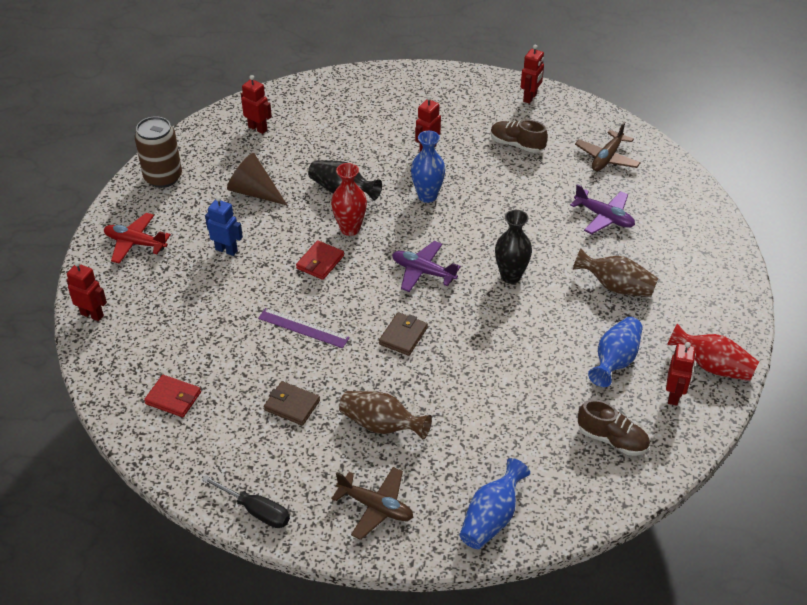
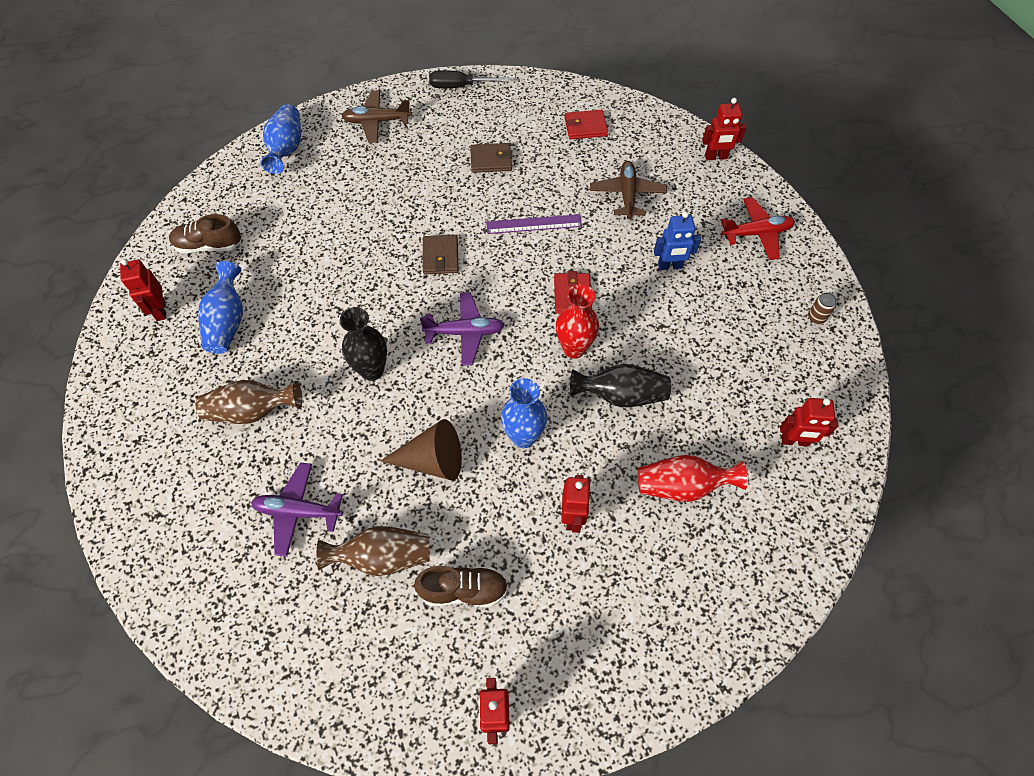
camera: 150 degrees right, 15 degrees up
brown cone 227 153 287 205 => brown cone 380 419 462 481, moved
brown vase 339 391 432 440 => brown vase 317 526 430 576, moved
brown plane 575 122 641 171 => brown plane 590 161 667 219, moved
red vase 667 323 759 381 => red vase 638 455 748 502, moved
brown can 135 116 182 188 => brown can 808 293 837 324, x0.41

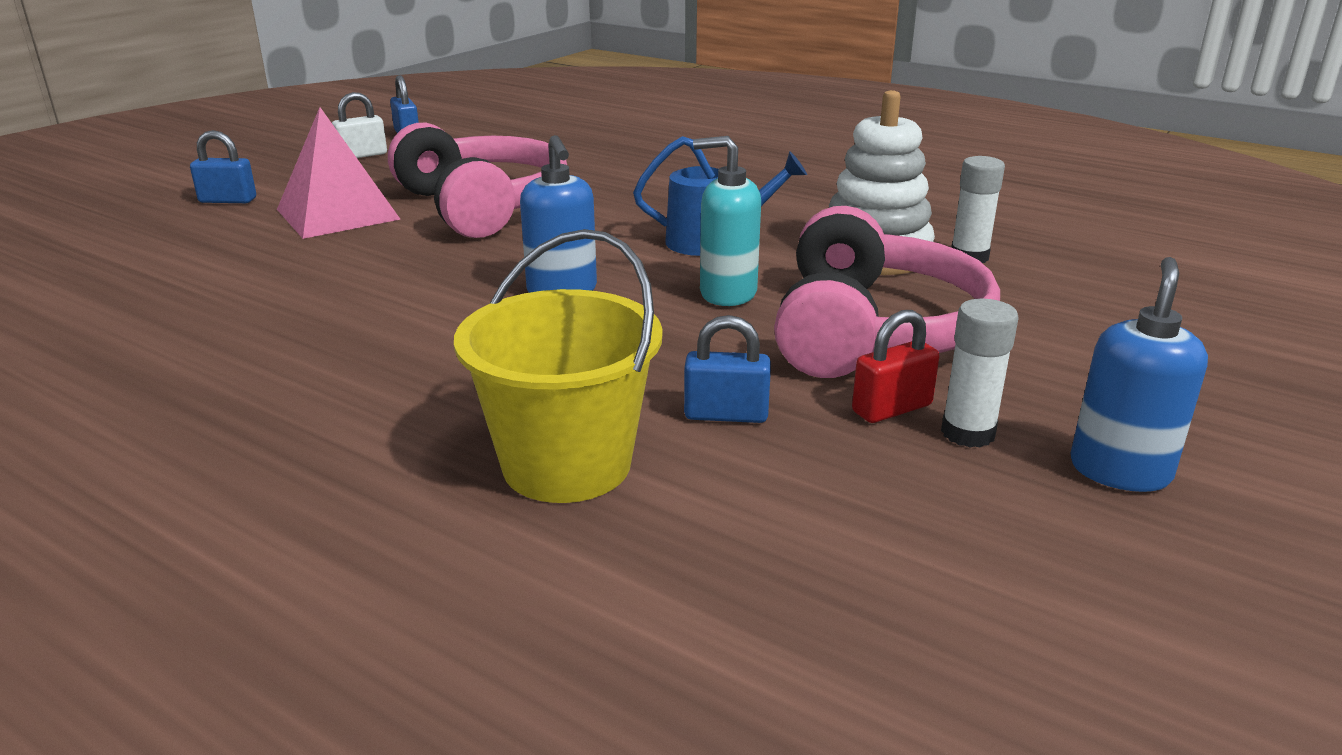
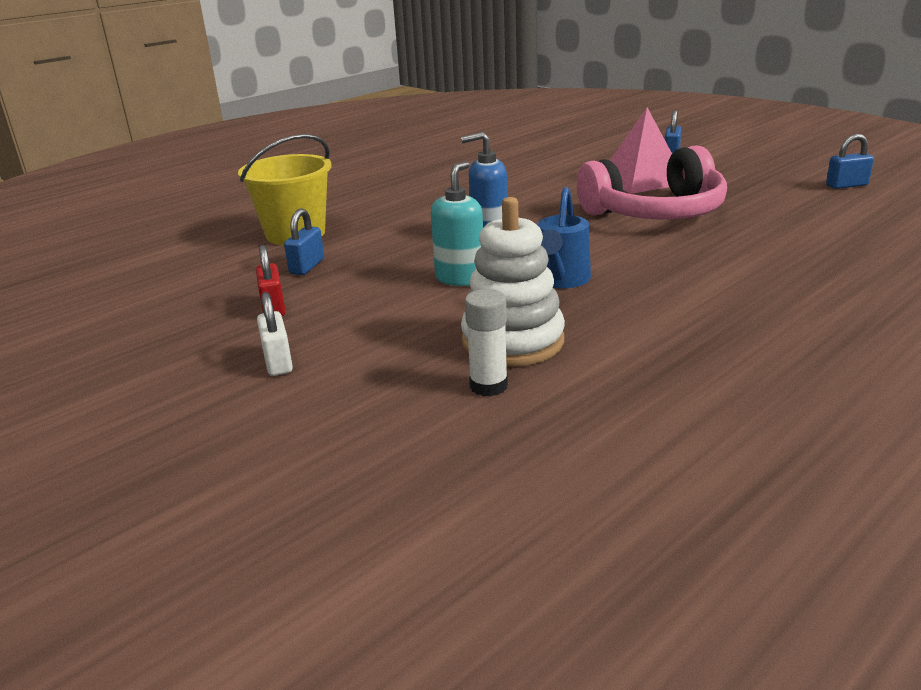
camera: 105 degrees right, 0 degrees up
pink headphones 774 206 1000 378 => nothing
white glue stick 941 299 1019 448 => nothing
blue soap dispenser 1070 257 1208 492 => nothing
white padlock 332 92 387 158 => white padlock 257 292 293 376, moved

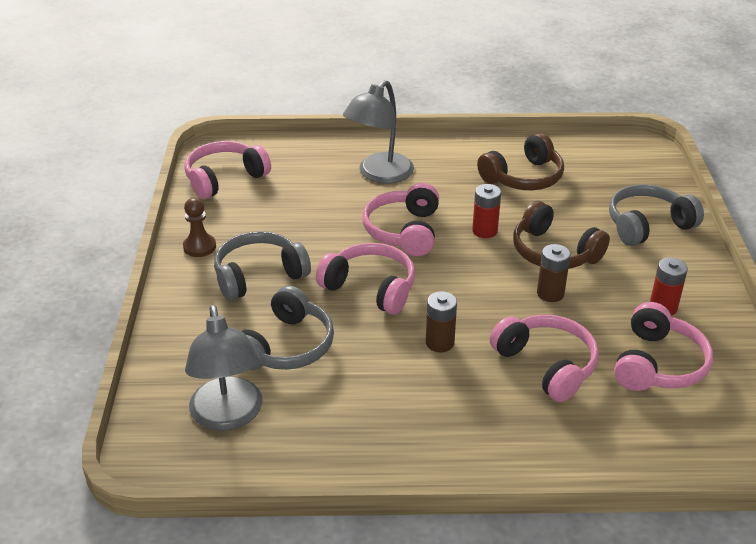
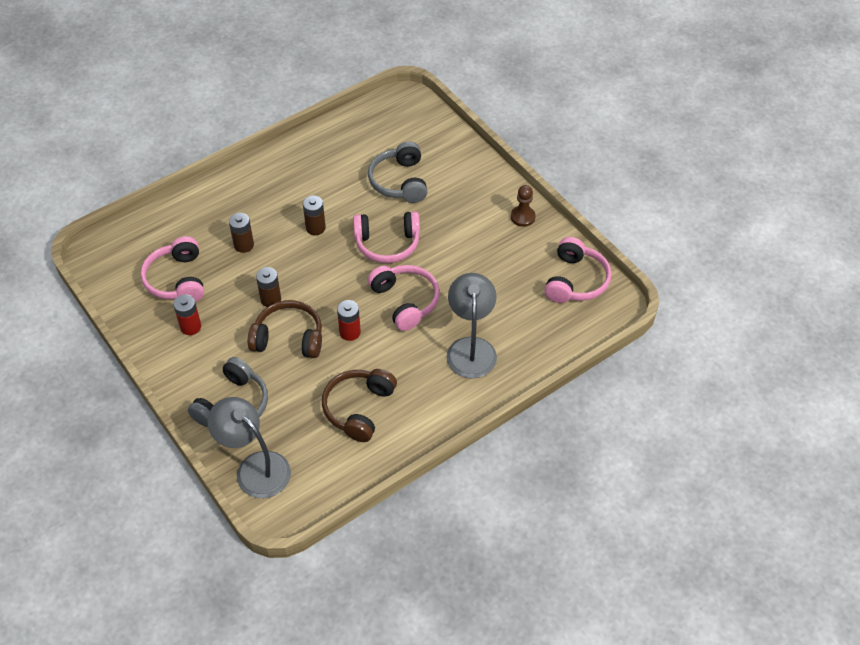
camera: 145 degrees right, 15 degrees up
grey headphones 214 231 311 301 => nothing
grey lamp 185 305 263 431 => grey lamp 207 397 291 498, moved
pink headphones 490 315 599 402 => brown battery 229 213 254 253

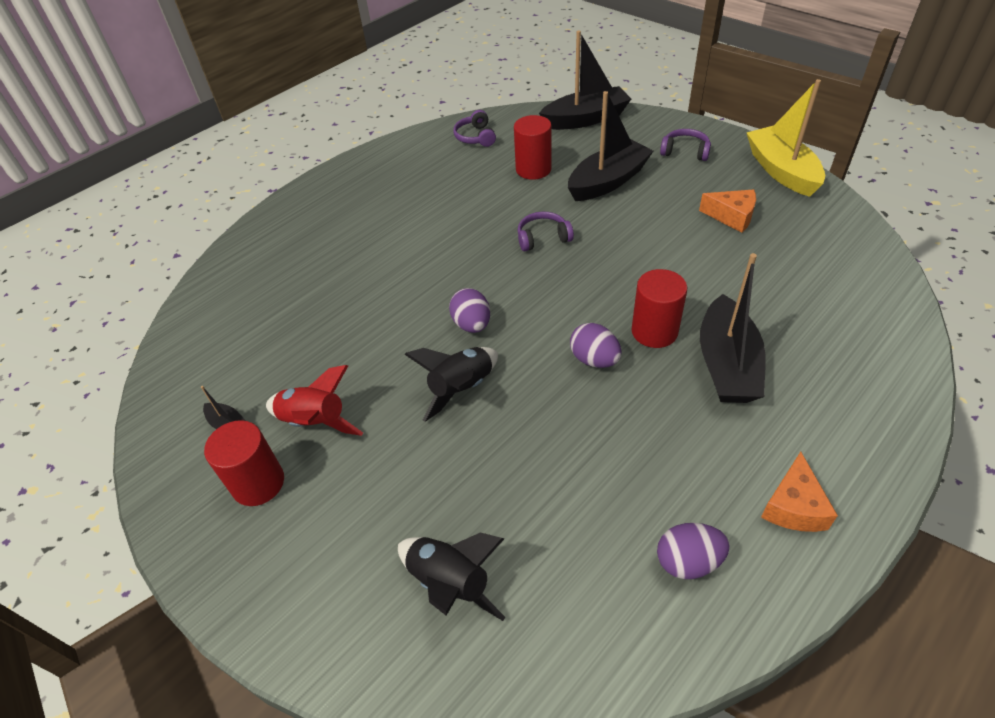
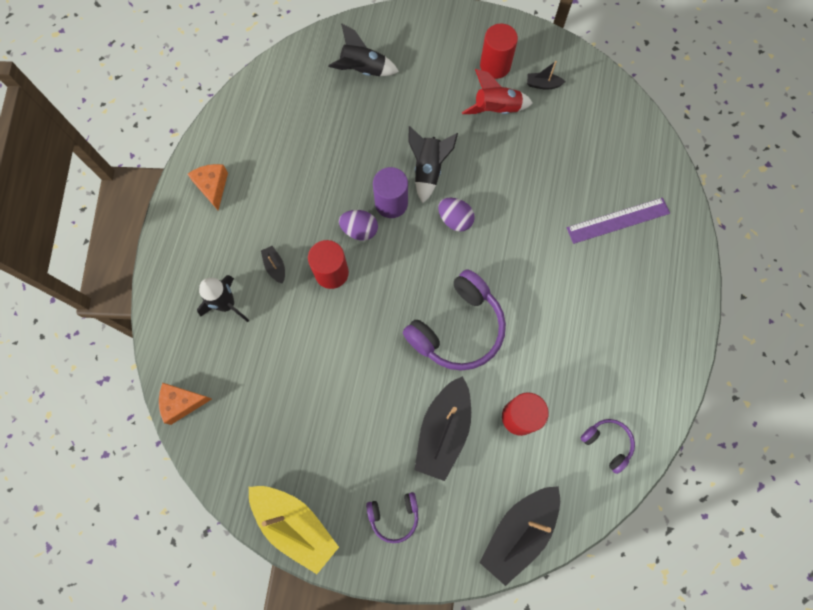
camera: 145 degrees right, 25 degrees up
purple egg 657 523 730 579 => nothing
nothing => black rocket 197 275 249 322
nothing => purple cylinder 373 167 408 218
nothing => purple ruler 567 198 670 244
orange cheese 699 189 756 233 => orange cheese 159 383 212 425, moved
purple headphones 517 212 574 251 => purple headphones 403 269 506 371, x2.00
black boat 700 253 765 403 => black boat 261 246 285 284, x0.44

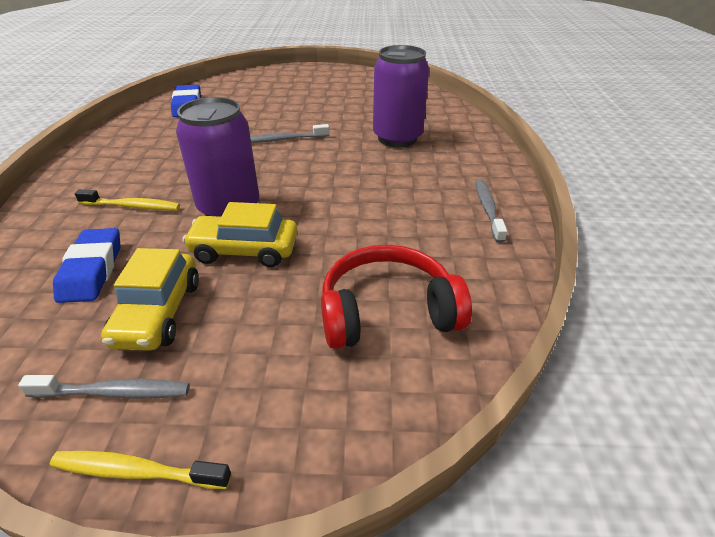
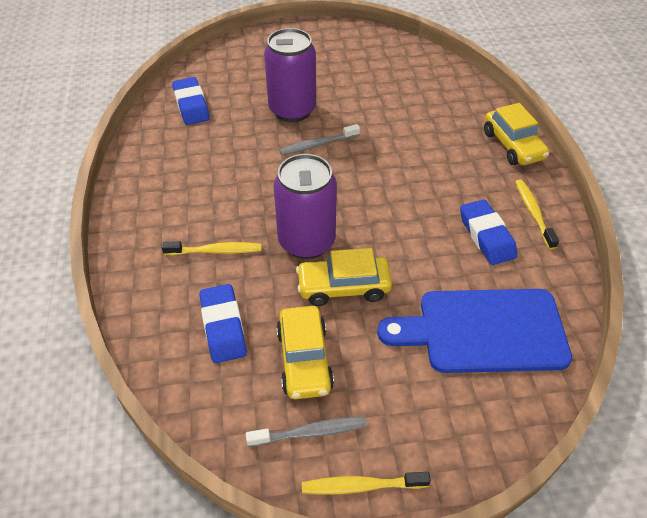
camera: 10 degrees left, 10 degrees up
nothing => blue eraser 460 199 518 265
nothing => yellow car 484 103 549 165
purple can 373 45 429 147 => purple can 264 28 316 122, moved
red headphones 321 245 472 349 => blue cutting board 377 289 572 373
grey toothbrush 475 179 507 243 => yellow toothbrush 515 179 559 250

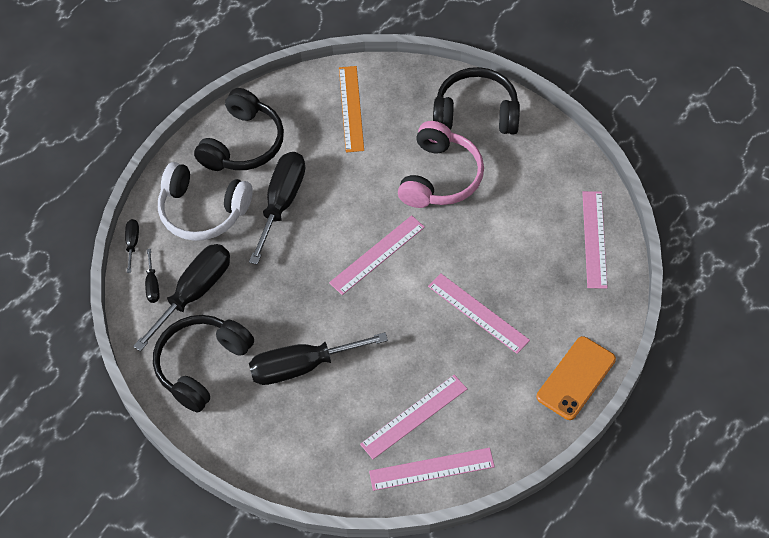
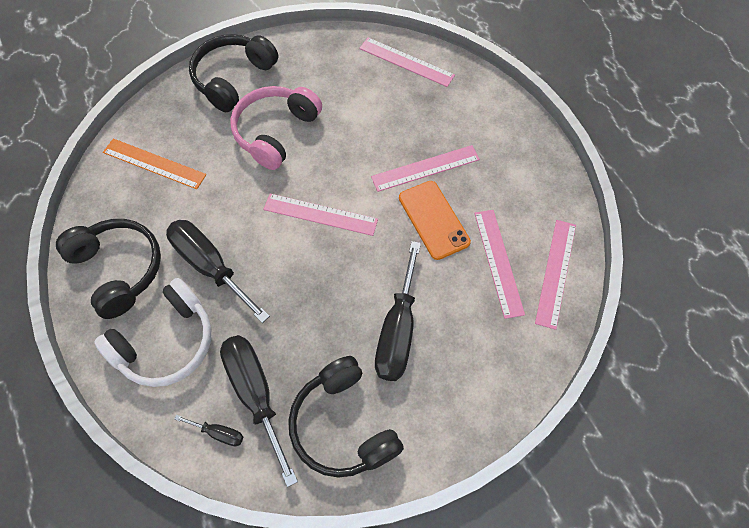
camera: 65 degrees left, 5 degrees up
black screwdriver 125 219 139 273 => nothing
orange phone 537 336 616 420 => orange phone 399 181 471 260, moved
pink ruler 329 215 425 295 => pink ruler 263 193 378 236, 60 degrees counterclockwise
pink headphones 398 121 484 208 => pink headphones 230 86 322 170, 105 degrees counterclockwise

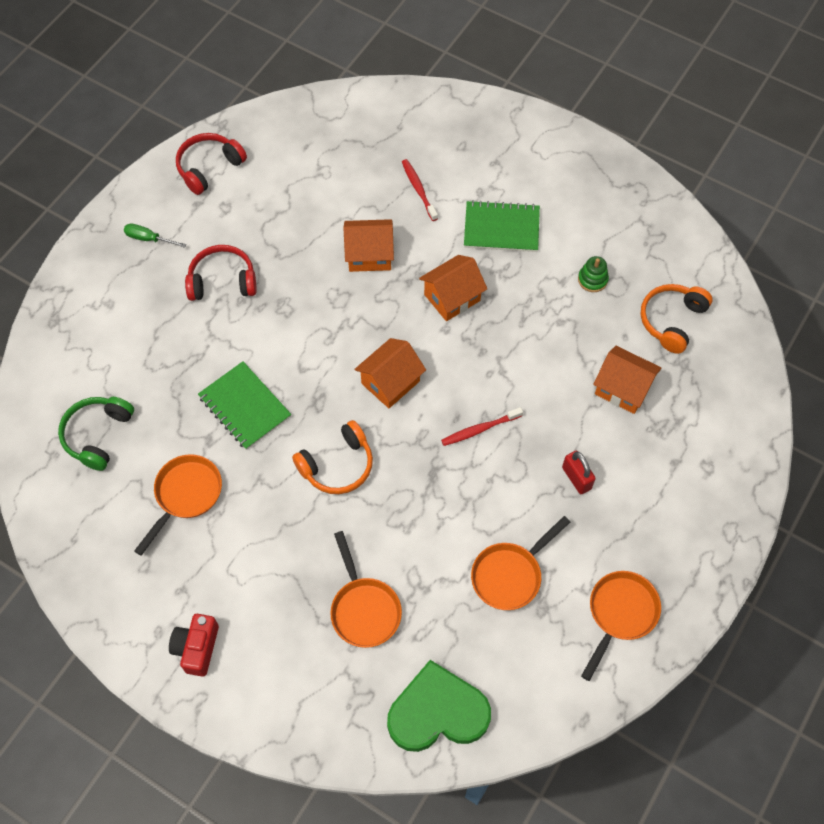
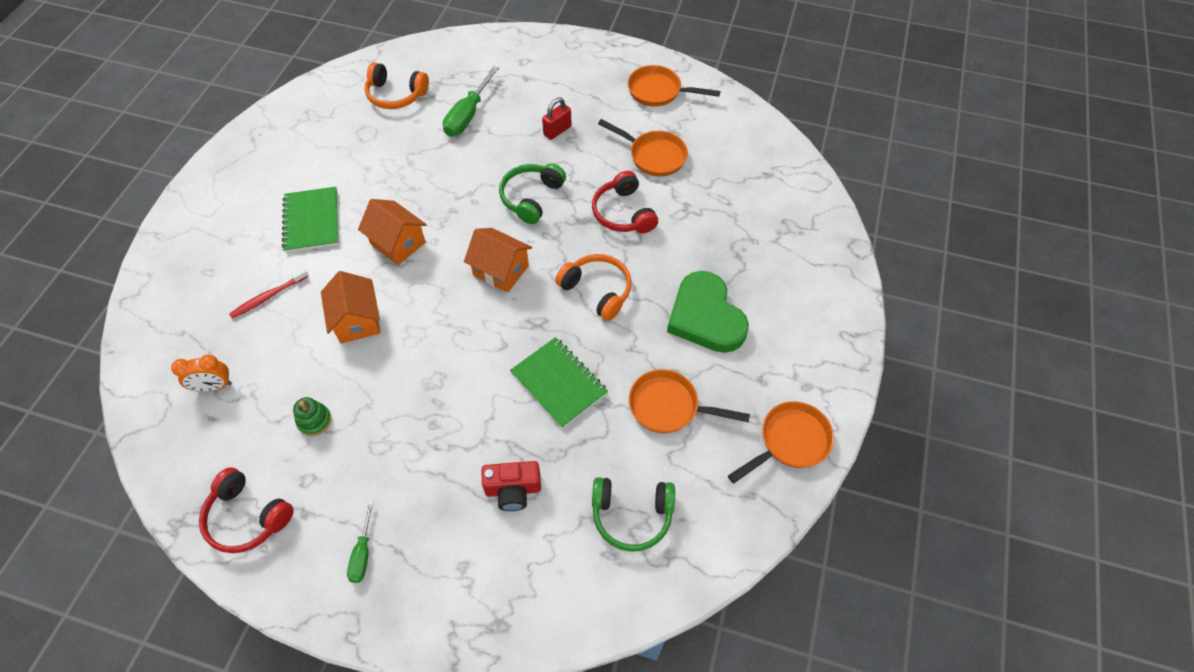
camera: 105 degrees left, 5 degrees down
nothing => orange clock 171 354 232 392
red camera 169 614 219 677 => red camera 482 461 541 511, moved
red headphones 185 245 257 301 => red headphones 592 171 658 233, moved
orange pan 330 531 402 648 => orange pan 728 401 834 483, moved
green heart 387 660 491 752 => green heart 667 271 749 353, moved
green stacking toy 578 256 609 292 => green stacking toy 293 397 332 436, moved
red toothbrush 441 407 523 446 => green headphones 499 163 566 224
orange house 593 346 661 414 => green screwdriver 443 66 499 137
green notebook 198 361 291 450 => green notebook 510 337 608 429, 75 degrees counterclockwise

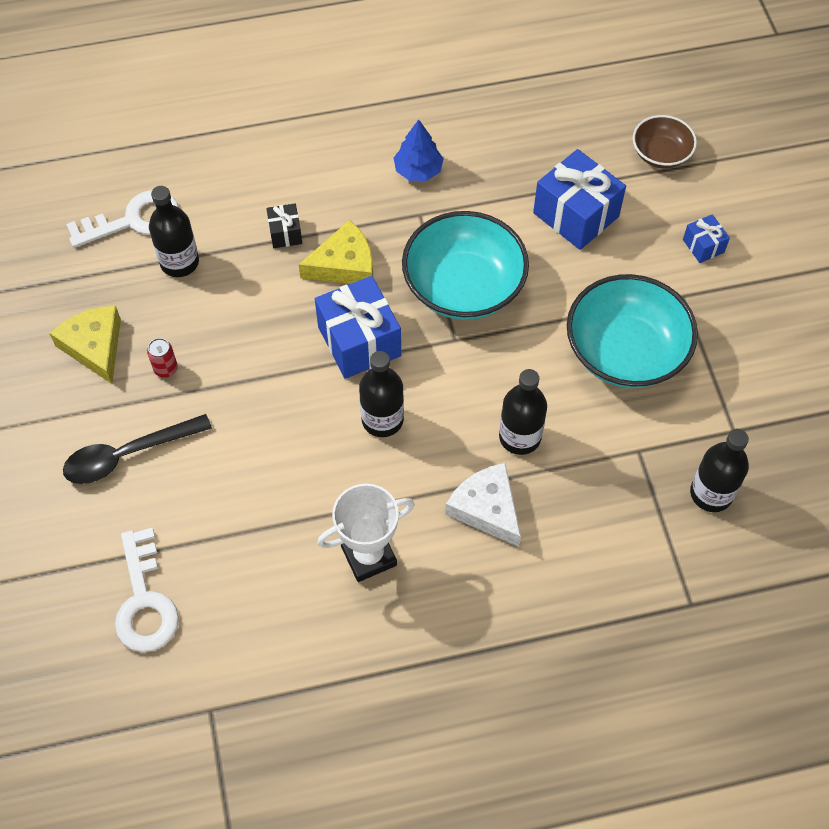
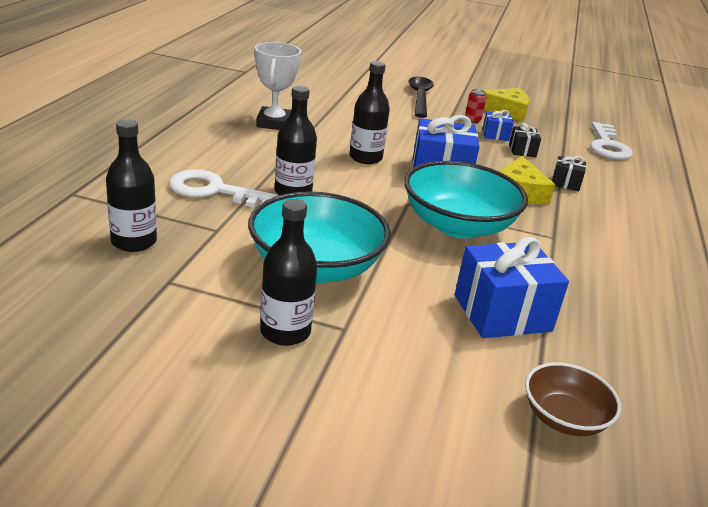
camera: 115 degrees right, 30 degrees down
blue tree 394 119 444 181 => nothing
white cheese 445 463 521 547 => nothing
nothing => black gift 509 123 541 157
white key 115 528 179 652 => white key 169 169 279 207, moved
black bottle 149 186 199 277 => black bottle 260 199 317 346, moved
blue gift 683 214 730 263 => blue gift 482 110 514 141, moved

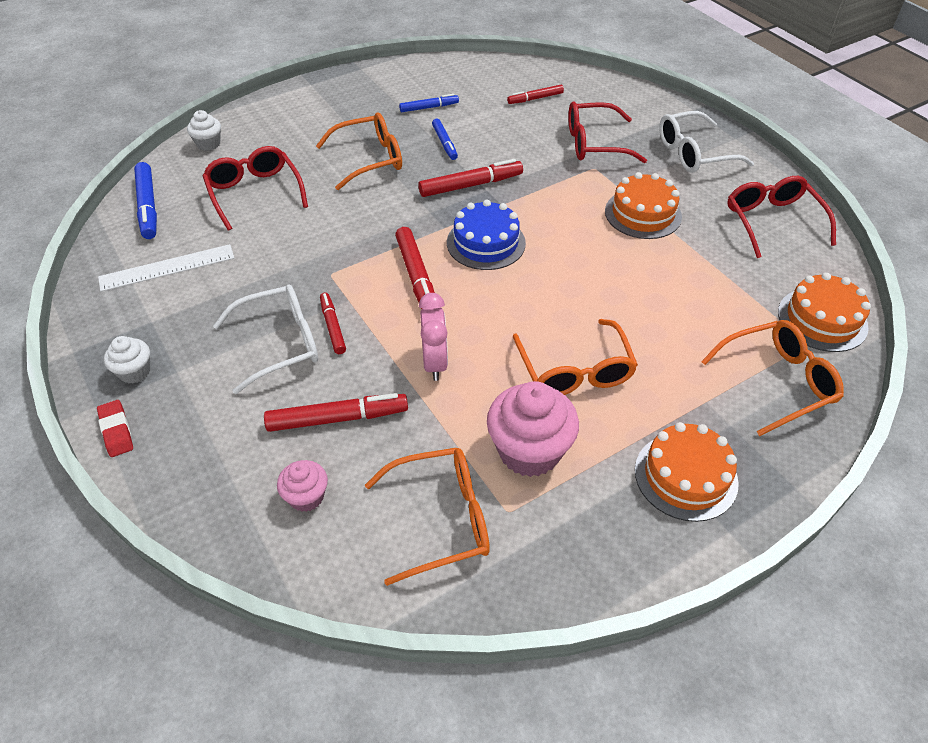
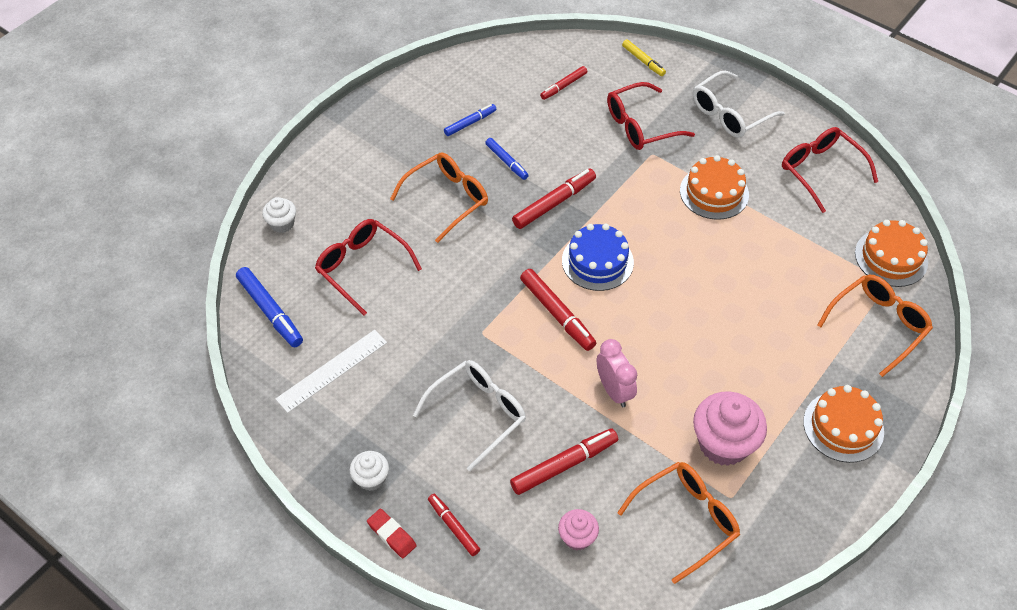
camera: 20 degrees left, 5 degrees up
orange glasses 512 319 638 395 => nothing
nothing => yellow marker 622 39 666 76
red marker 320 293 346 354 => red marker 428 494 480 556, moved

